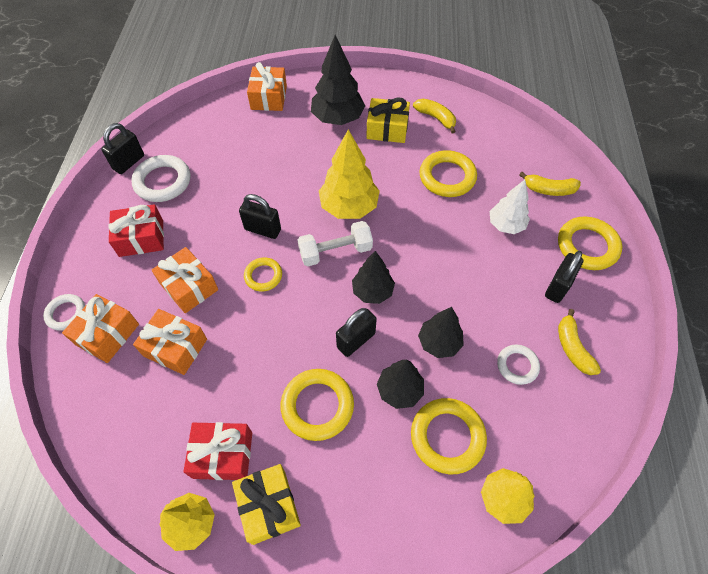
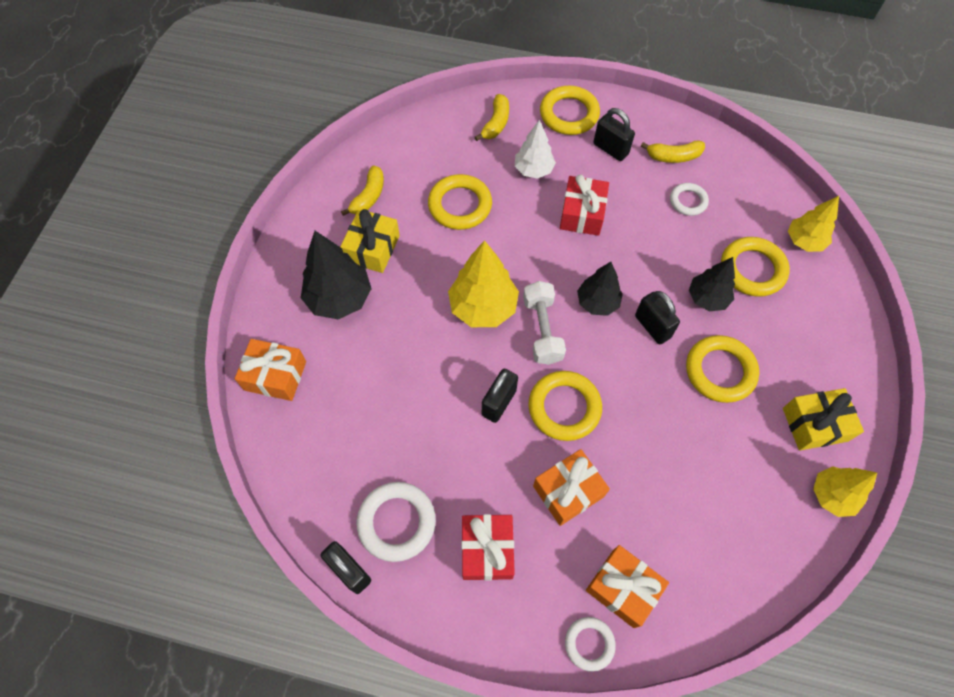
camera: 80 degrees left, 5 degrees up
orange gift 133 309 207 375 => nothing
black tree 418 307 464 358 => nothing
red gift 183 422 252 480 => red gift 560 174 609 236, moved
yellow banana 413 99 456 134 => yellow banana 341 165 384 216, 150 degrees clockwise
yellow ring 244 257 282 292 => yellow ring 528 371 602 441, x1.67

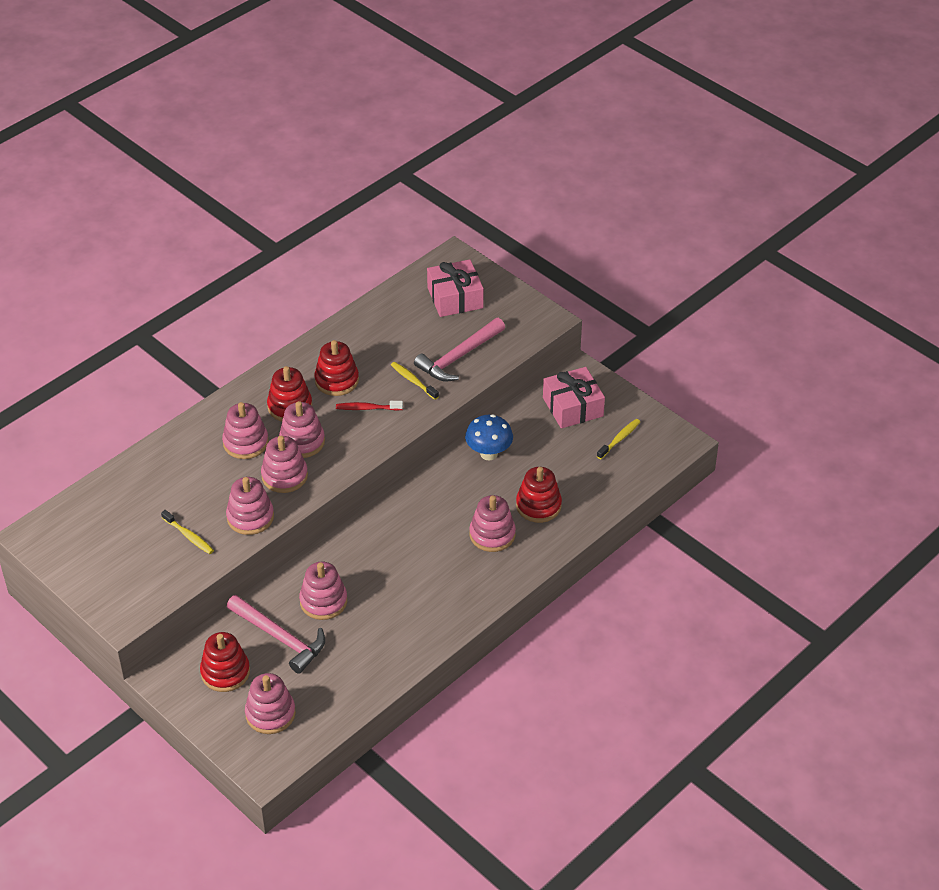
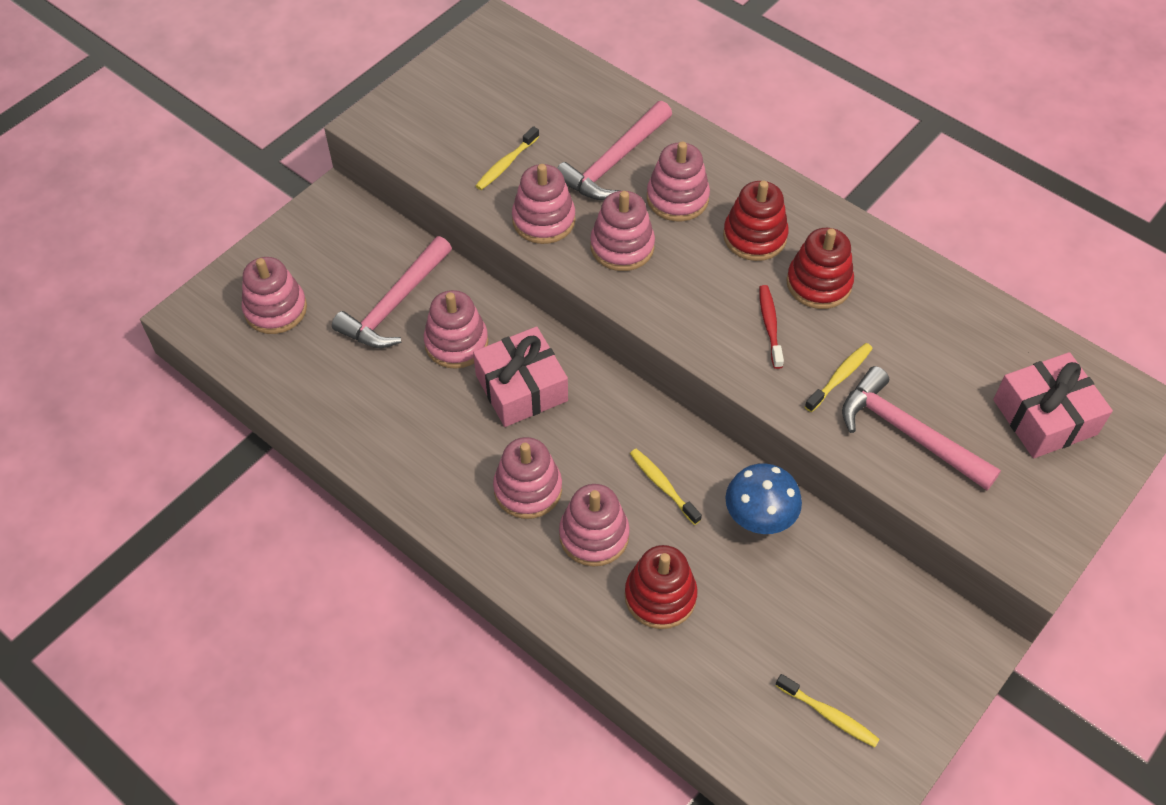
camera: 85 degrees right, 10 degrees up
red stacking toy 200 632 250 692 => nothing
nothing => pink hammer 557 101 672 200
nothing => yellow toothbrush 630 449 702 525
pink stacking toy 279 401 325 458 => pink stacking toy 493 437 562 519, moved
pink gift 543 367 605 429 => pink gift 473 326 568 427, moved

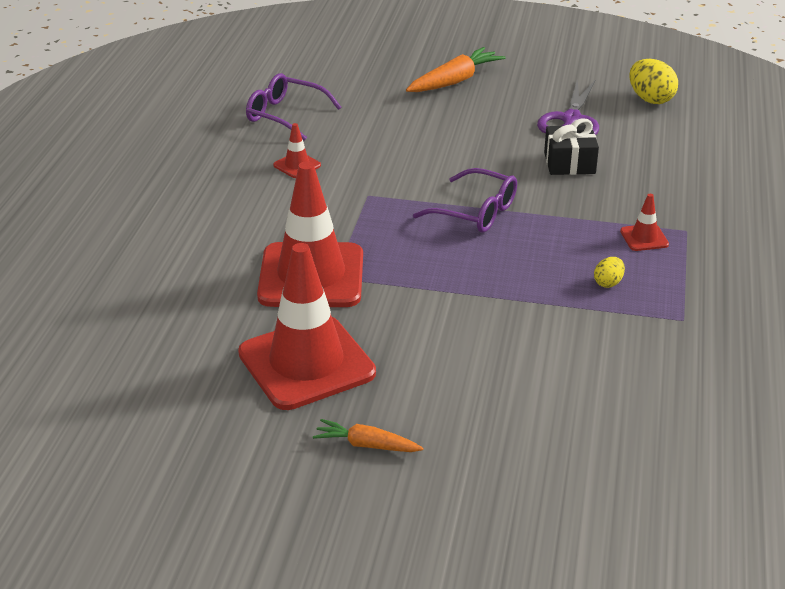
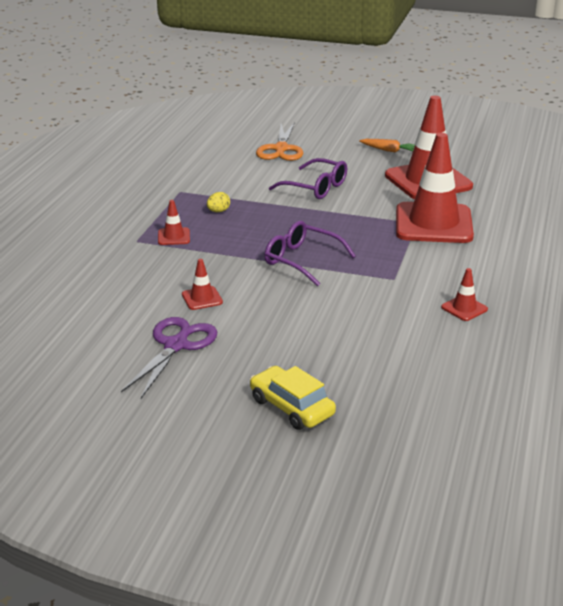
camera: 175 degrees left, 5 degrees down
yellow egg 629 59 678 104 => nothing
nothing => orange scissors 256 122 303 161
purple glasses 246 73 341 141 => purple glasses 269 158 347 199, moved
orange carrot 406 47 506 92 => yellow car 250 366 336 430
black gift 544 118 599 175 => red traffic cone 182 259 223 310

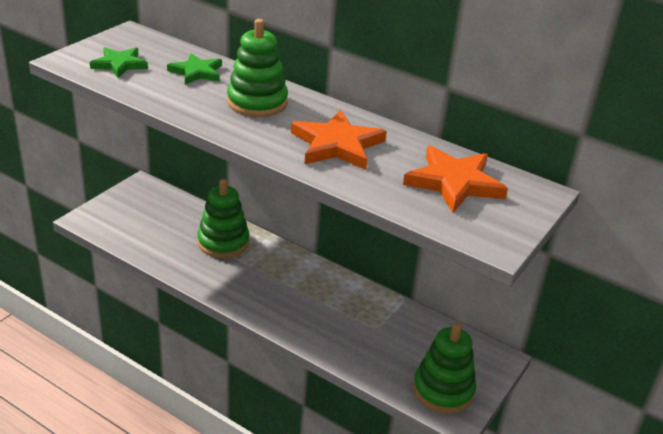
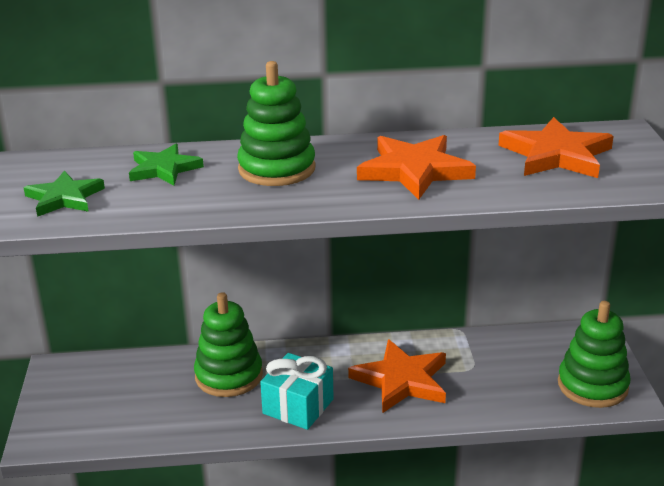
camera: 35 degrees left, 5 degrees down
nothing => turquoise gift 260 353 334 430
nothing => orange star 348 339 446 413

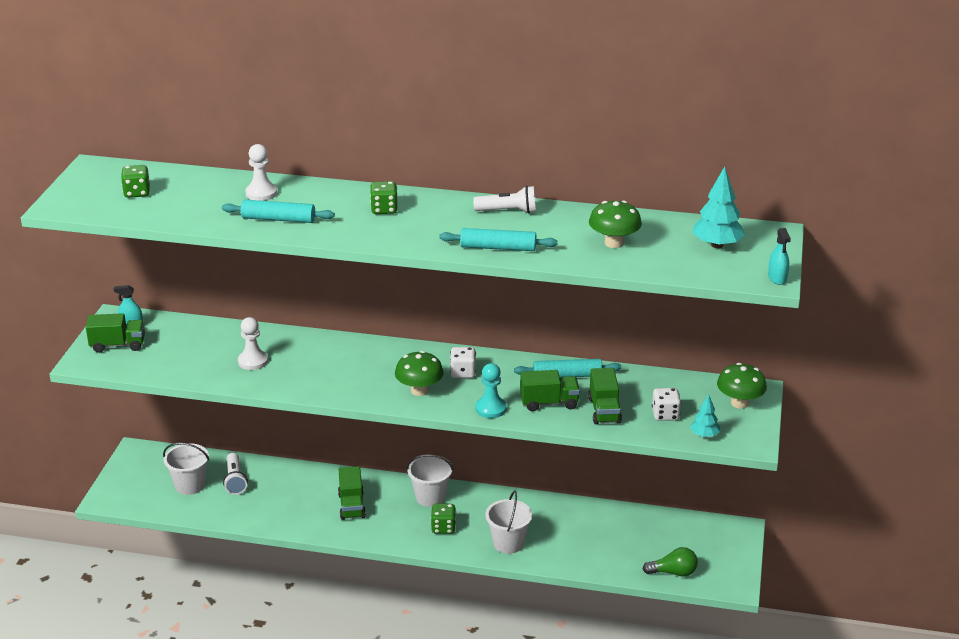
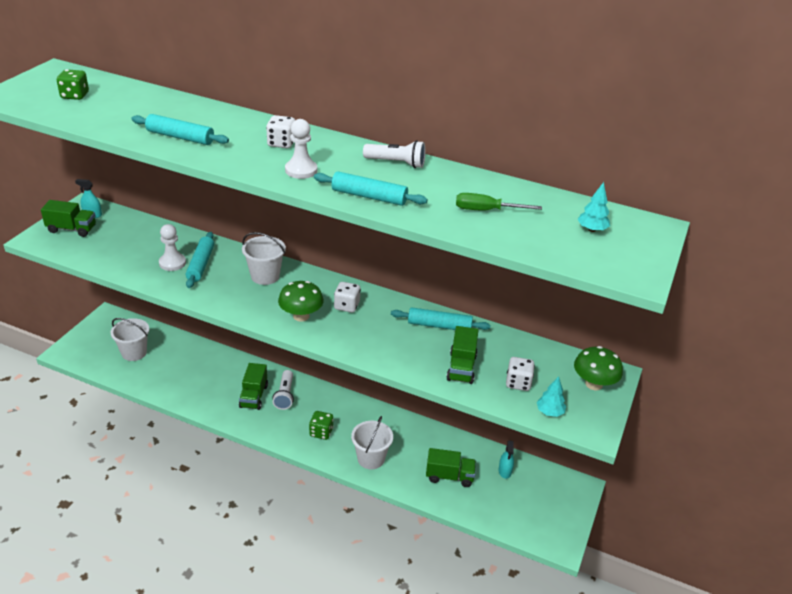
camera: 10 degrees right, 5 degrees up
turquoise pawn 476 363 507 418 => nothing
green light bulb 643 547 698 577 => nothing
nothing => turquoise rolling pin 186 232 214 288
white flashlight 223 453 248 495 => white flashlight 273 370 294 410, moved
white pawn 245 144 277 201 => white pawn 285 119 317 179, moved
white bucket 407 454 454 507 => white bucket 242 232 286 285, moved
green truck 520 370 580 412 => green truck 426 448 476 487, moved
turquoise spray bottle 768 228 791 285 => turquoise spray bottle 498 440 514 479, moved
green mushroom 589 200 642 248 => green screwdriver 456 193 542 210
green dice 370 181 398 214 => white dice 266 115 295 148
turquoise tree 692 166 745 248 => turquoise tree 577 182 610 232, x0.60

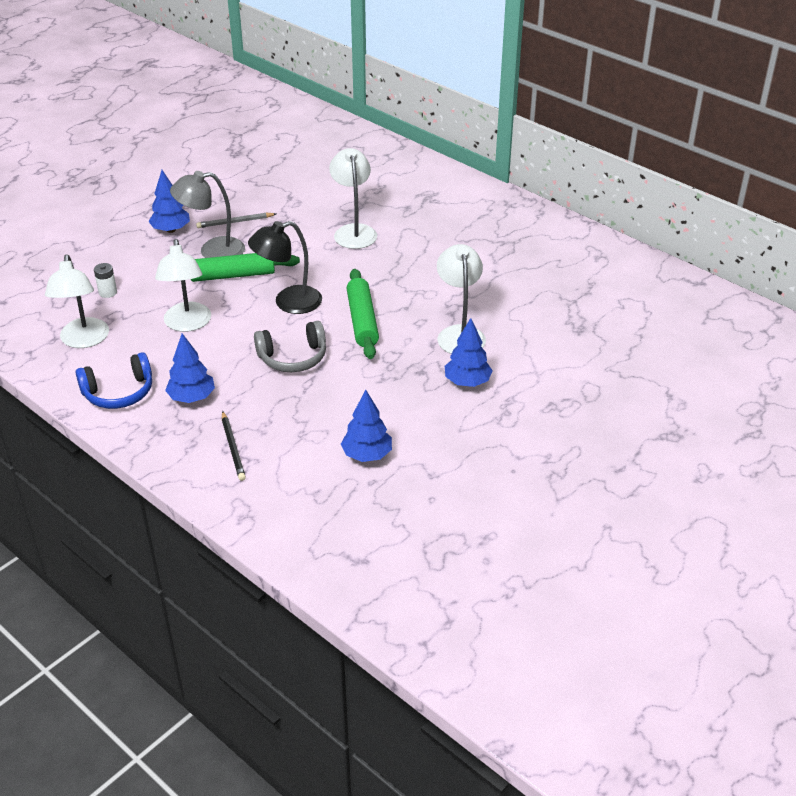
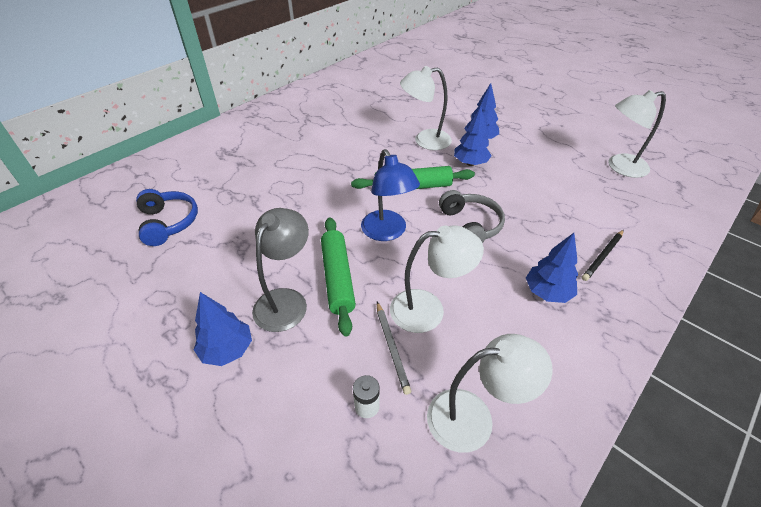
camera: 90 degrees left, 5 degrees up
blue headphones 76 352 152 409 => blue headphones 136 189 198 246, moved
grey pencil 196 213 276 228 => grey pencil 377 302 411 395, moved
white lamp 329 148 377 249 => white lamp 608 90 666 178, moved
blue tree 341 390 392 462 => blue tree 454 106 492 166, moved
black lamp 248 221 322 314 => blue lamp 361 149 420 241
grey lamp 170 171 245 258 => grey lamp 252 208 309 332, 150 degrees counterclockwise
black pencil 222 411 246 481 => black pencil 582 230 624 281, 150 degrees clockwise

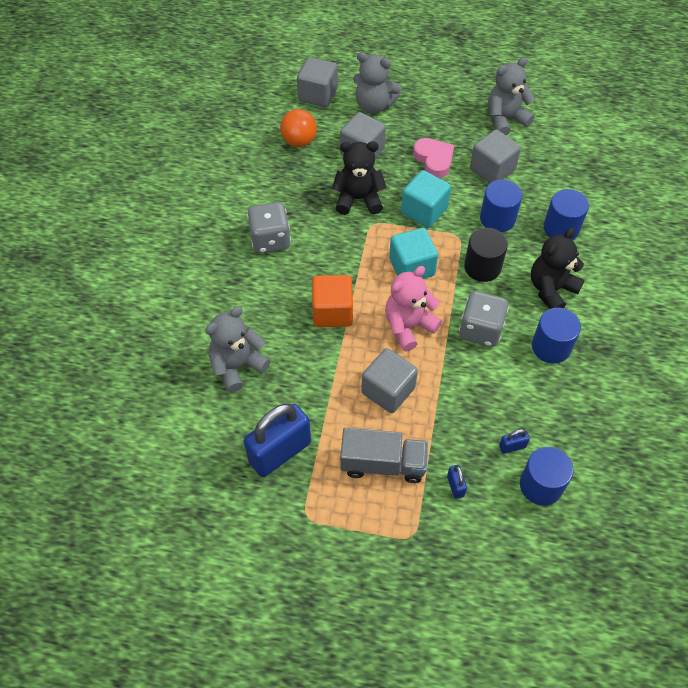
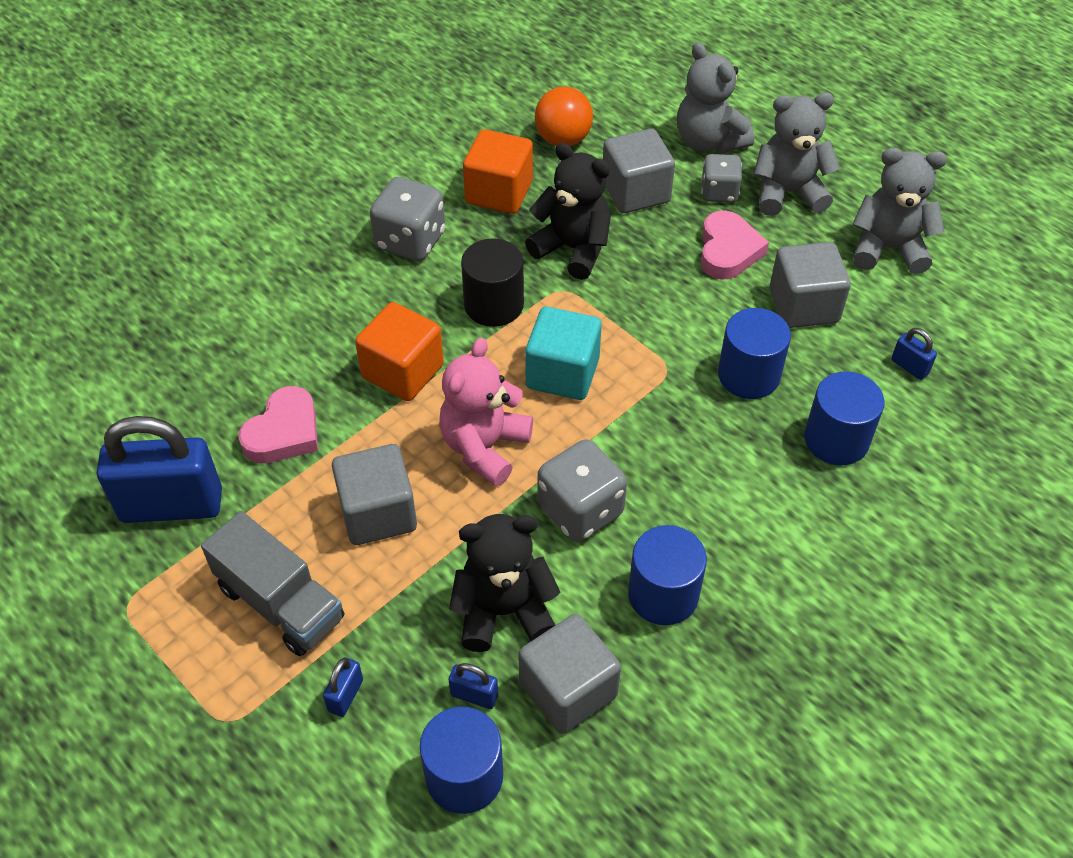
camera: 35 degrees right, 5 degrees down
turquoise cube 401 170 451 228 => nothing
nothing => pink heart 238 386 318 463
nothing => orange cube 463 129 533 214
nothing => grey dice 701 154 742 203
nothing => blue padlock 891 328 937 380
grey teddy bear 205 306 271 393 => grey teddy bear 754 92 840 216, moved
grey cube 297 57 338 107 => grey cube 518 614 621 734, moved
black cylinder 464 228 508 282 => black cylinder 461 238 524 327, moved
black teddy bear 531 228 585 309 => black teddy bear 449 514 561 652, moved
pink teddy bear 385 266 442 351 => pink teddy bear 439 338 533 486, 60 degrees counterclockwise

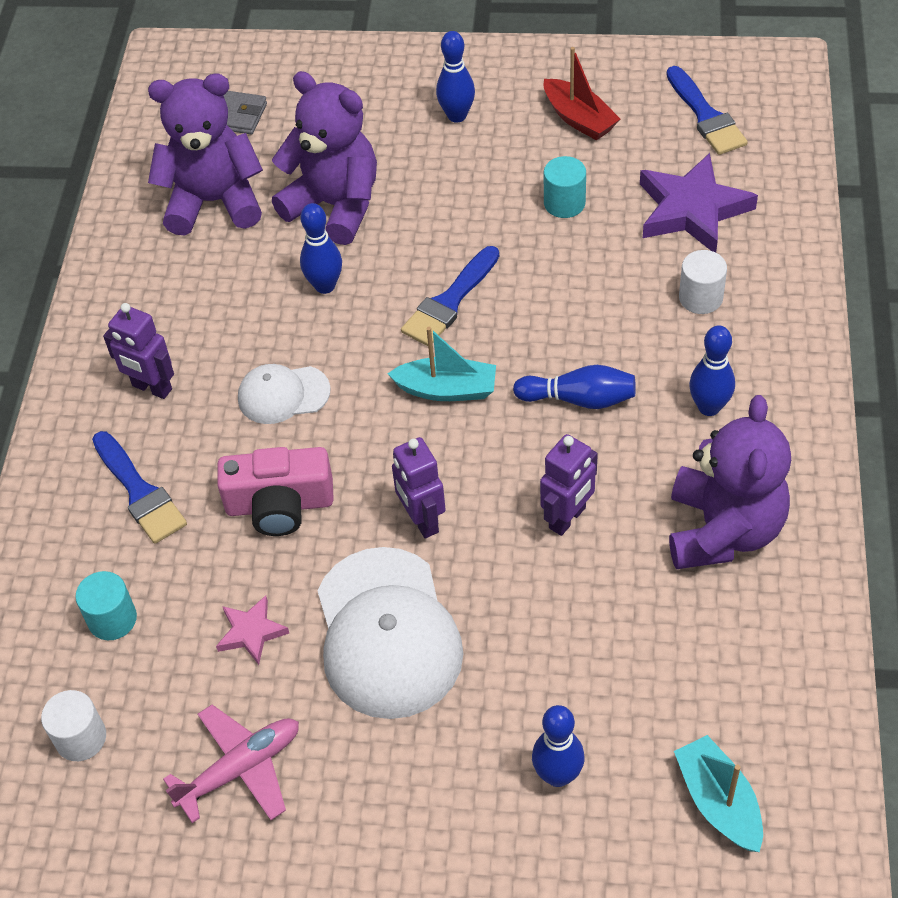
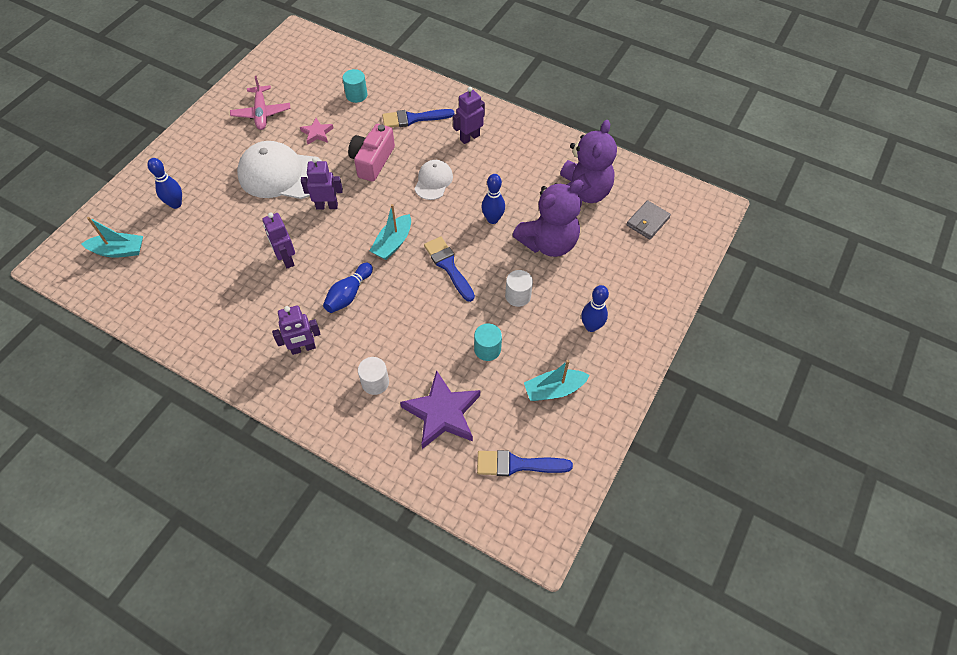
camera: 110 degrees right, 5 degrees up
purple teddy bear 669 395 791 569 => nothing
white cylinder 41 690 106 761 => white cylinder 505 270 533 307, moved
blue bowling pin 689 325 735 416 => purple robot 272 305 321 355
red boat 544 47 620 140 => turquoise boat 524 360 590 401

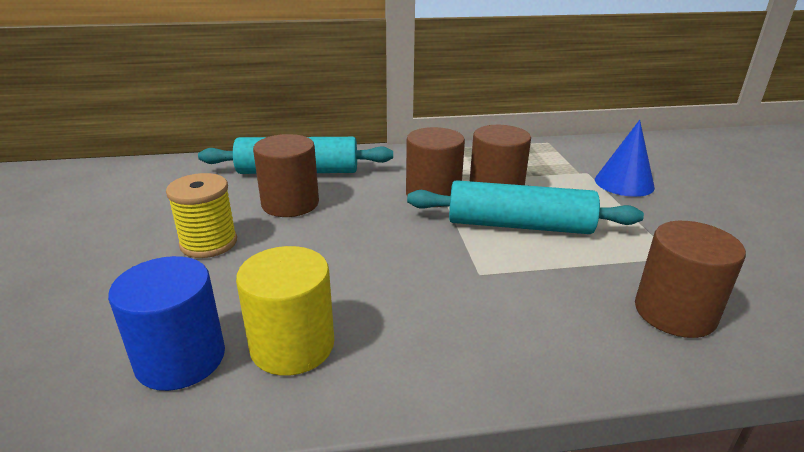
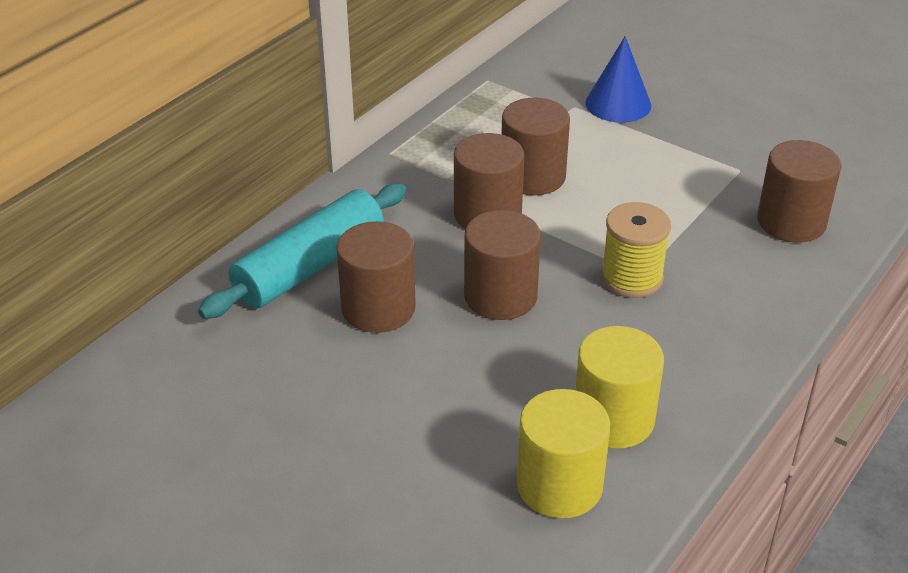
camera: 45 degrees left, 10 degrees up
turquoise rolling pin 407 180 644 234 => nothing
nothing => brown cylinder 464 210 541 320
yellow spool 166 173 237 258 => yellow spool 601 202 671 298, moved
blue cylinder 108 256 225 391 => yellow cylinder 517 389 610 519

